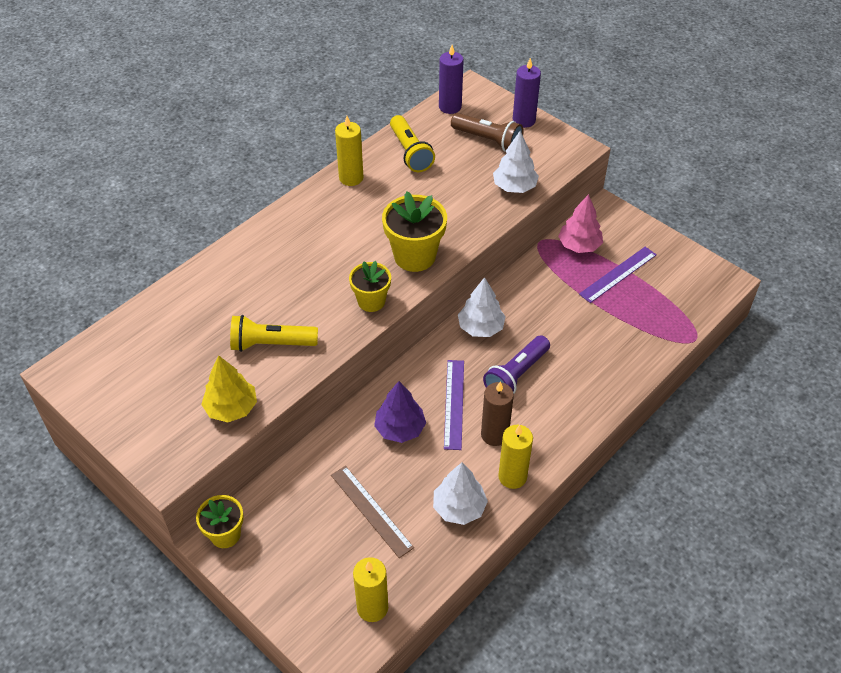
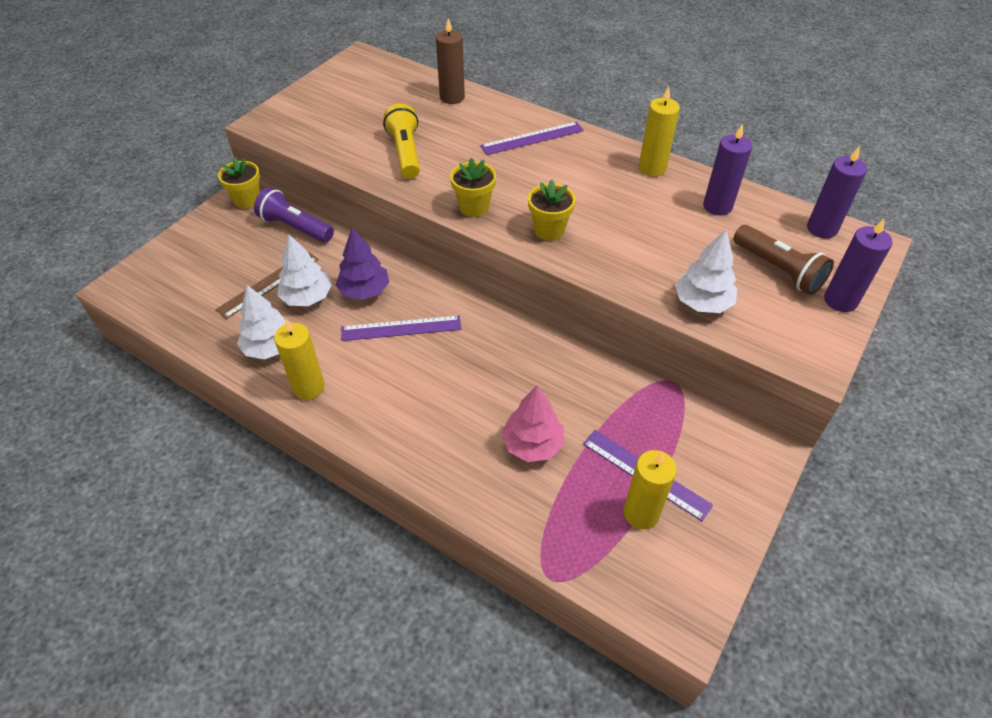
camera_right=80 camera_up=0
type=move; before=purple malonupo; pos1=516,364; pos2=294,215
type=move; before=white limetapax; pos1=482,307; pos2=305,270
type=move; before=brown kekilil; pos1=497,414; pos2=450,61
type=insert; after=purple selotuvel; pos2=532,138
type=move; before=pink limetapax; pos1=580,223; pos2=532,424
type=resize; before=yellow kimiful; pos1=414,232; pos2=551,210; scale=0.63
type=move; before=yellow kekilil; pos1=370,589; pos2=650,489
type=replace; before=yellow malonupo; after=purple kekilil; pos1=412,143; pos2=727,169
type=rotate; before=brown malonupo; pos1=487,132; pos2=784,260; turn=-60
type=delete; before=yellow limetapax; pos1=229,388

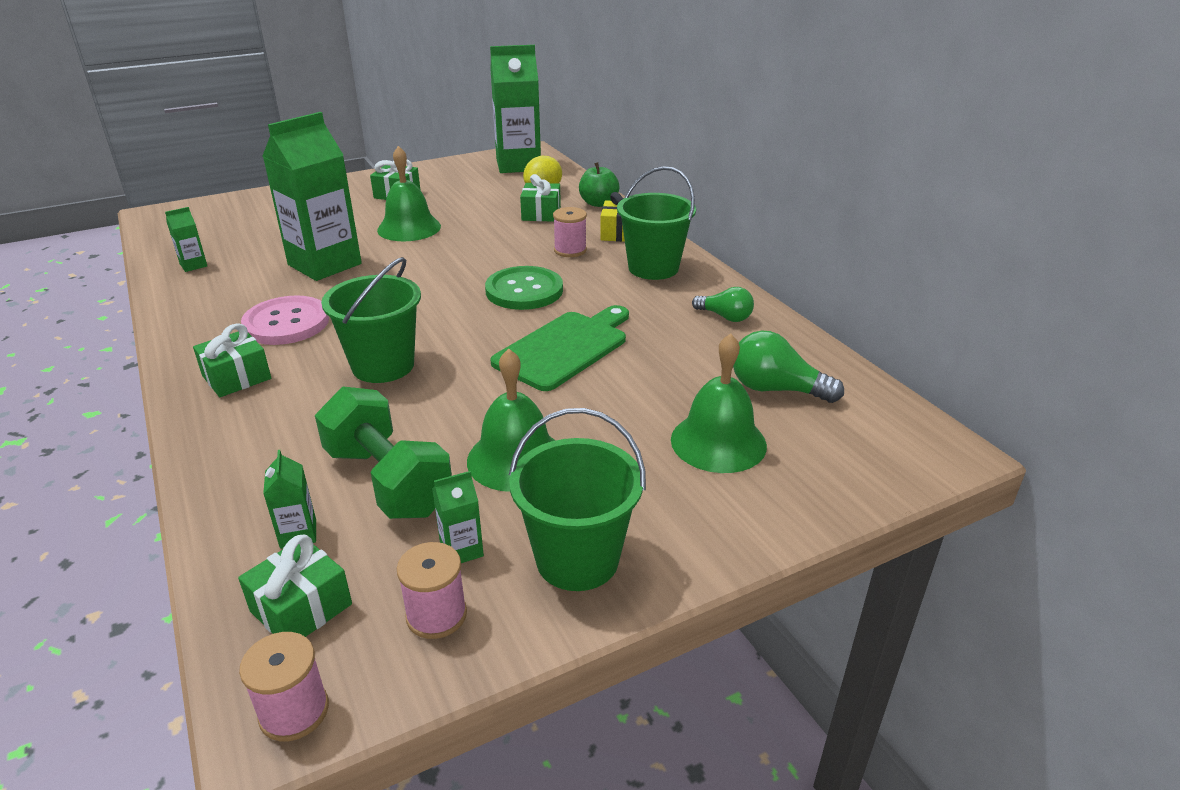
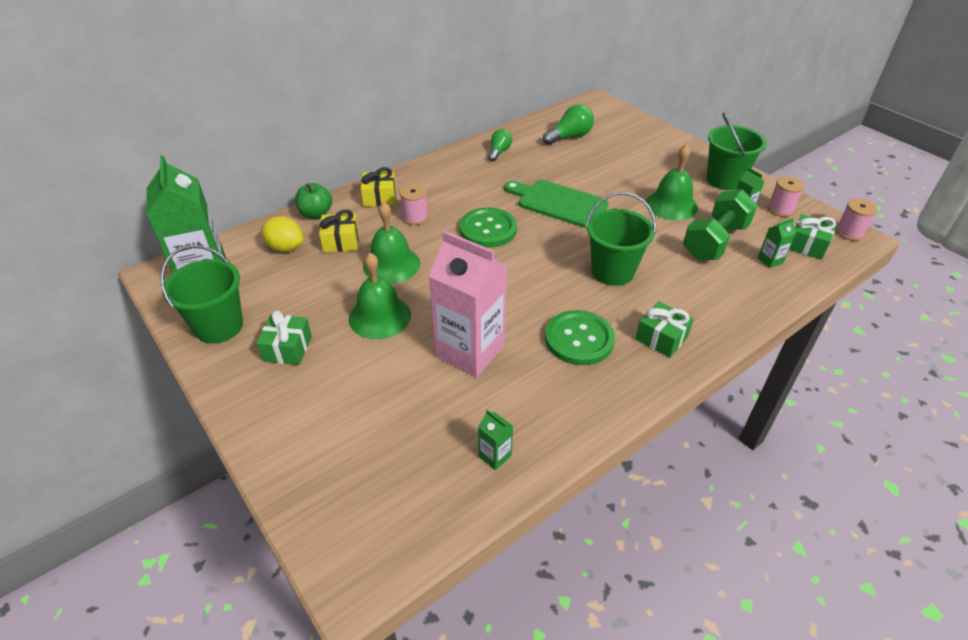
camera_right=-100 camera_up=10
type=move; before=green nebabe; pos1=656,223; pos2=201,294
type=recolor; before=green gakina; after=yellow gakina; pos1=540,198; pos2=339,231
type=move; before=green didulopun; pos1=719,403; pos2=391,243
type=recolor; before=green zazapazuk; after=pink zazapazuk; pos1=312,196; pos2=468,304
type=rotate; before=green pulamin; pos1=788,367; pos2=568,124; turn=-135
type=recolor; before=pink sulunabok; after=green sulunabok; pos1=285,320; pos2=580,337

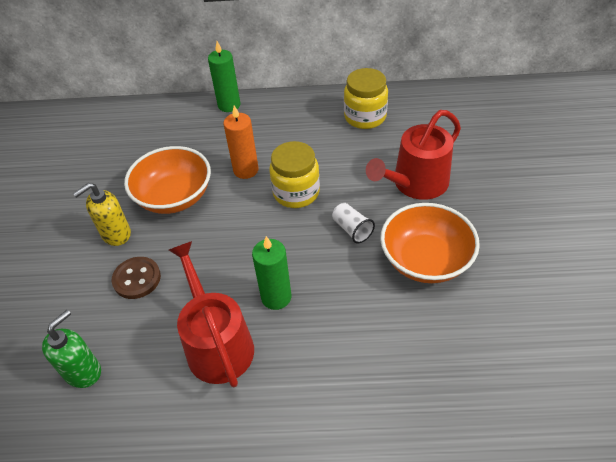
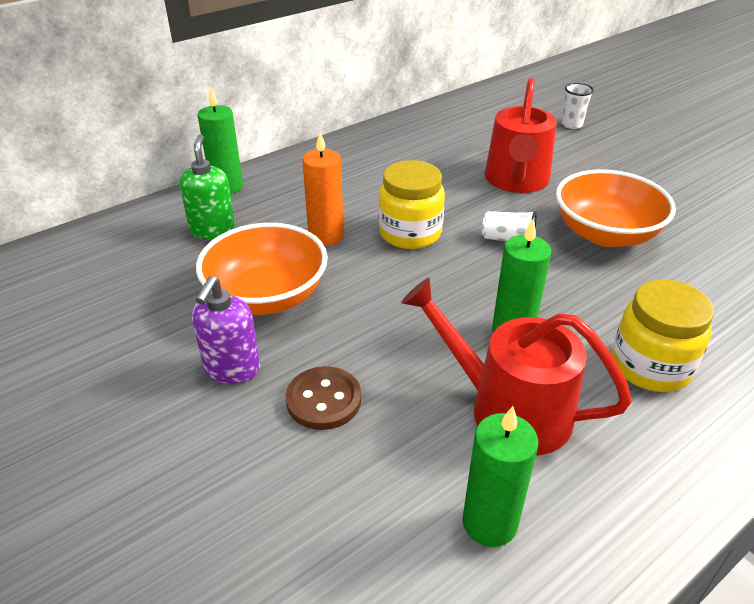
camera_right=-40 camera_up=-10
type=move; before=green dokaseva; pos1=71,349; pos2=207,187
type=recolor; before=yellow dokaseva; after=purple dokaseva; pos1=102,214; pos2=226,330
type=insert; after=green kekilil; pos2=500,476
type=insert; after=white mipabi; pos2=578,106
type=move; before=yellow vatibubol; pos1=366,98; pos2=663,335

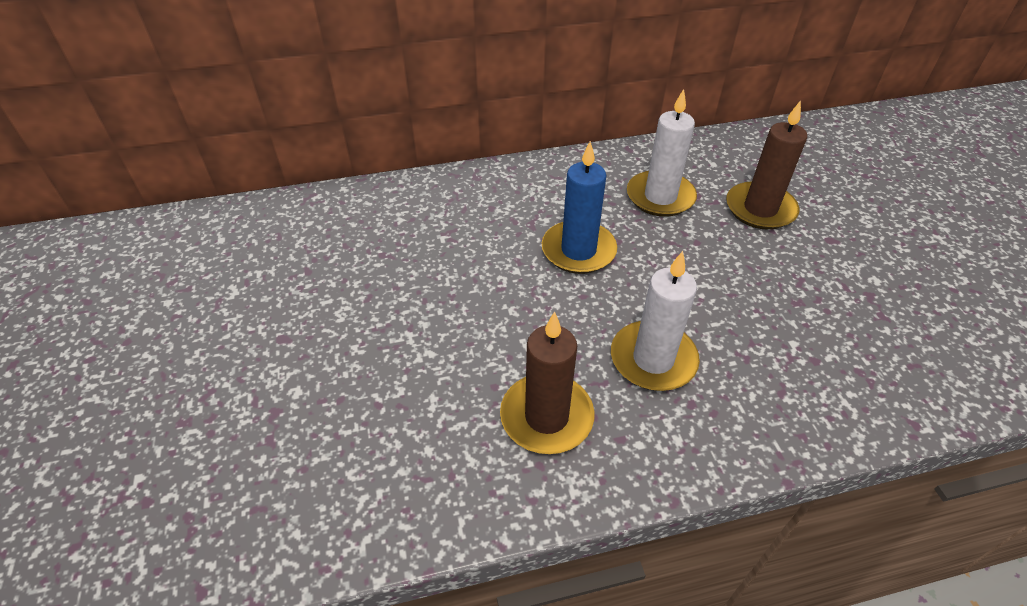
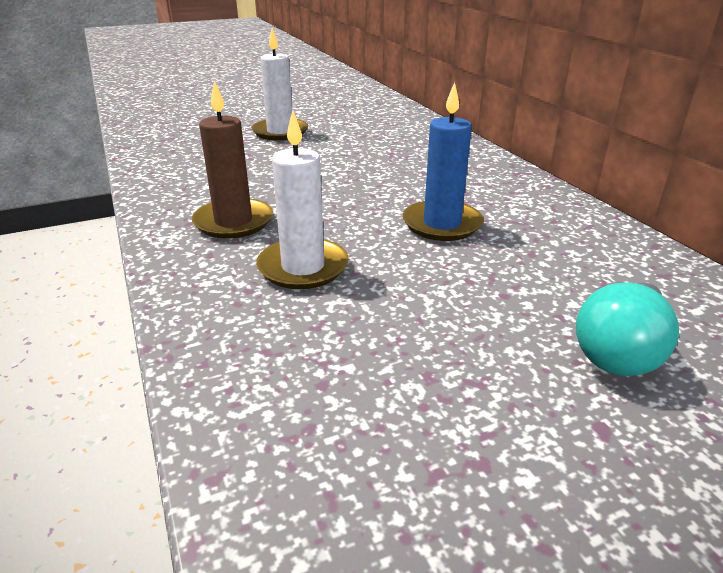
camera_right=80 camera_up=-15
type=move; before=white kekilil; pos1=662,153; pos2=280,84
type=replace; before=brown kekilil; after=turquoise pulamin; pos1=766,165; pos2=627,329

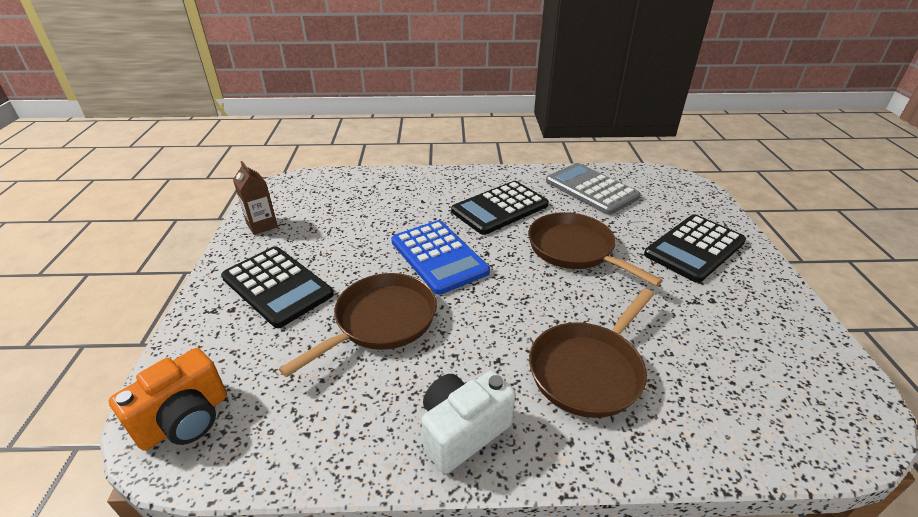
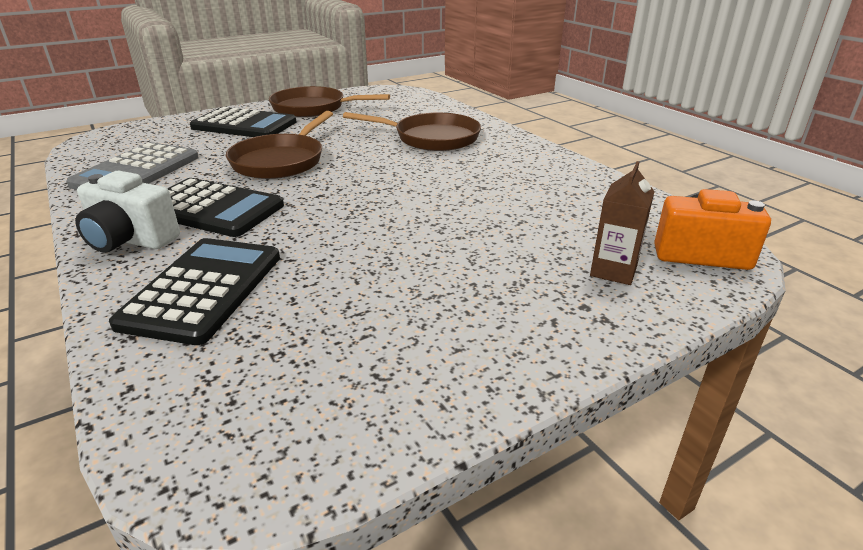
camera_right=-120 camera_up=-5
type=move; before=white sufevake; pos1=468,422; pos2=127,212
type=move; before=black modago; pos1=277,287; pos2=194,291
type=move; before=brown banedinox; pos1=358,325; pos2=329,101
type=move; before=brown zazapazuk; pos1=255,198; pos2=622,223
type=delete; before=blue modago; pos1=440,257

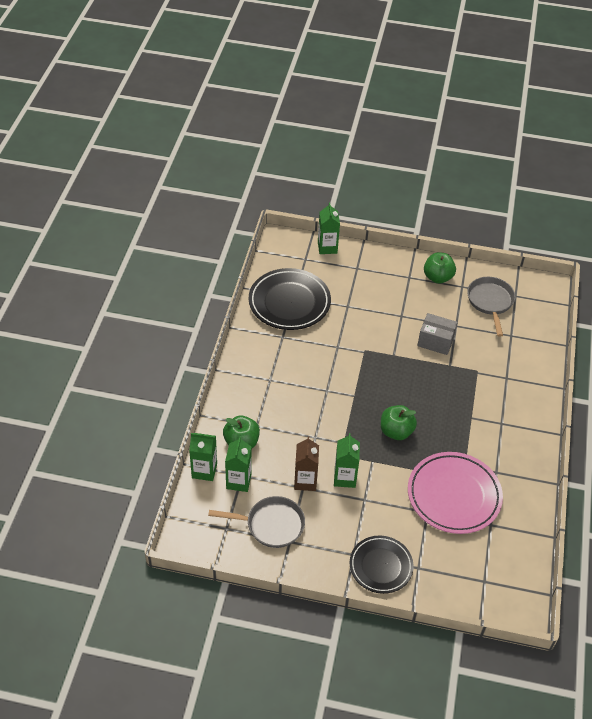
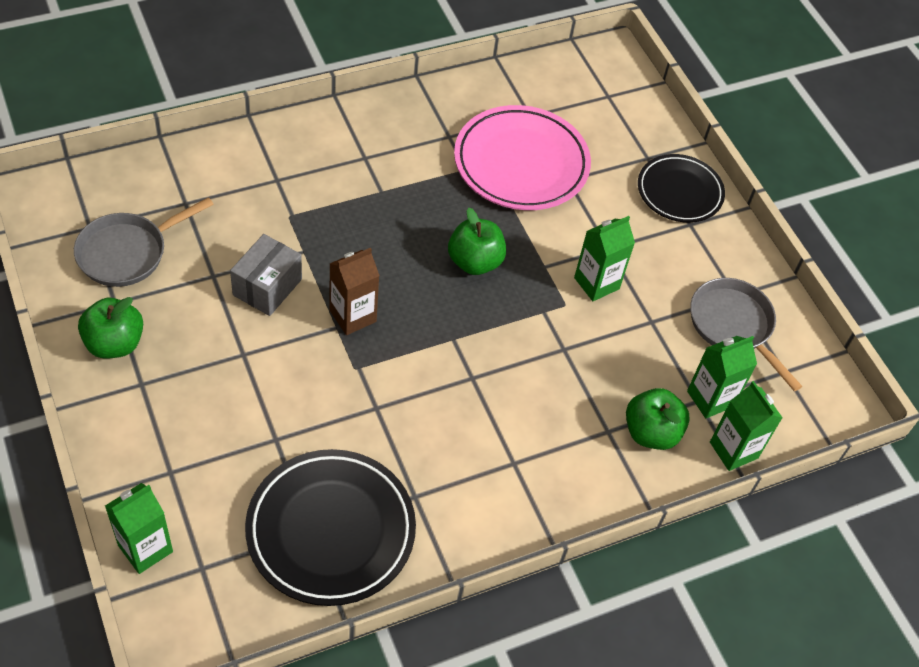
camera_right=-130 camera_up=5
type=rotate; before=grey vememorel; pos1=437,334; pos2=266,275; turn=45
type=move; before=brown zazapazuk; pos1=306,463; pos2=355,291

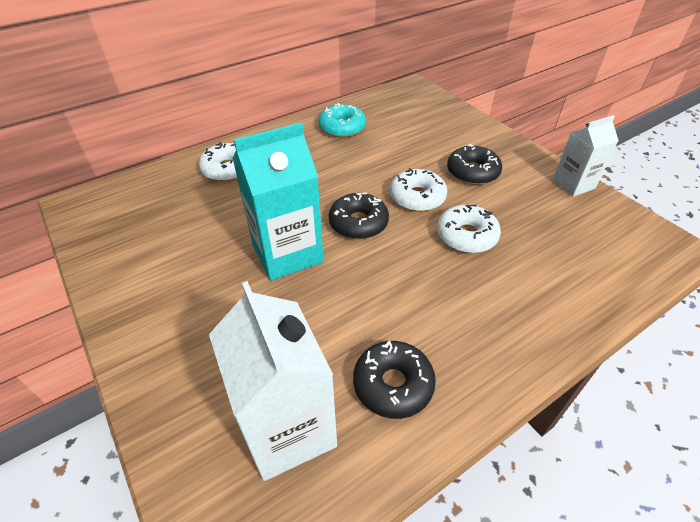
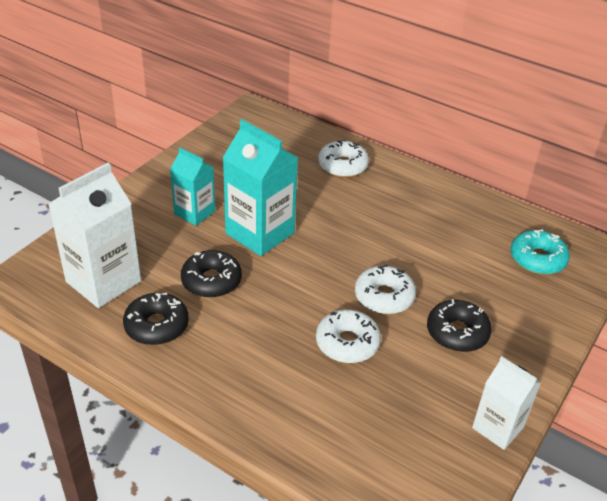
camera_right=65 camera_up=-5
type=insert; after=turquoise zazapazuk; pos2=192,186
type=move; before=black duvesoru; pos1=359,215; pos2=211,274
type=move; before=turquoise duvesoru; pos1=342,120; pos2=540,252

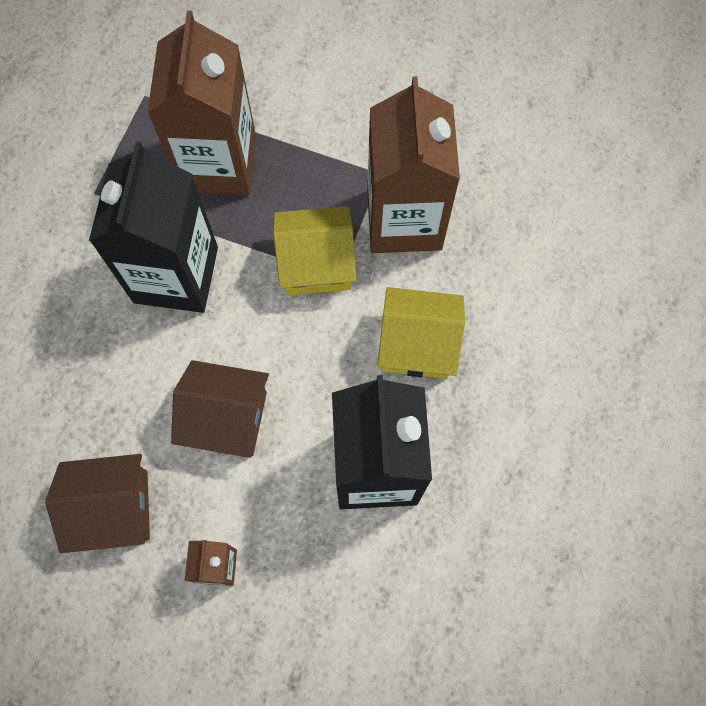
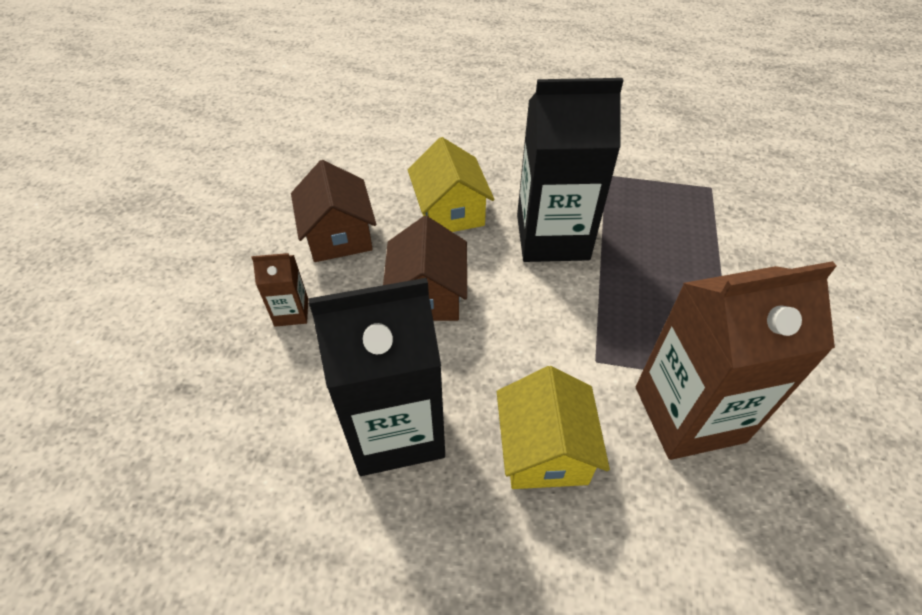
camera_right=80 camera_up=-20
type=move; before=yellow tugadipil; pos1=314,250; pos2=451,184
type=delete; before=brown zazapazuk; pos1=201,103

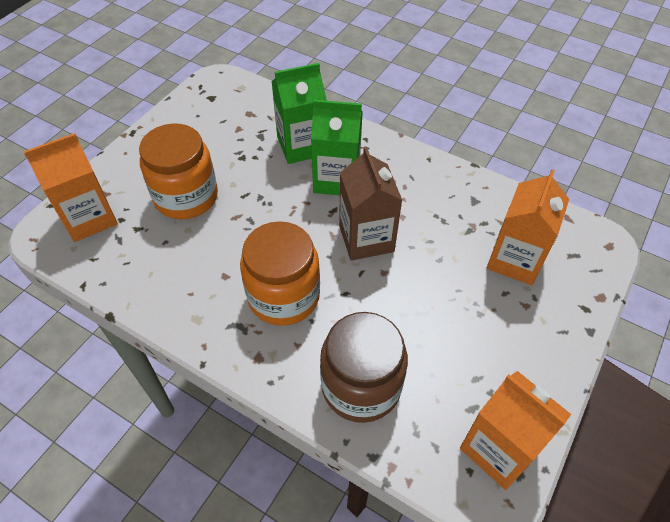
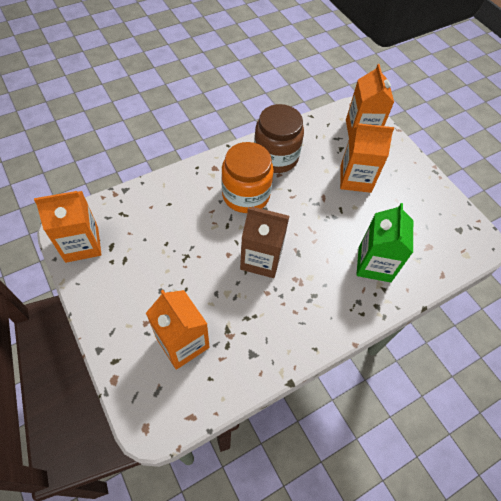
camera_right=115 camera_up=5
type=move; before=brown vatibubol; pos1=364,367; pos2=279,138
type=replace; before=orange vatibubol; after=orange zazapazuk; pos1=178,171; pos2=367,158
type=delete; before=green zazapazuk; pos1=337,147

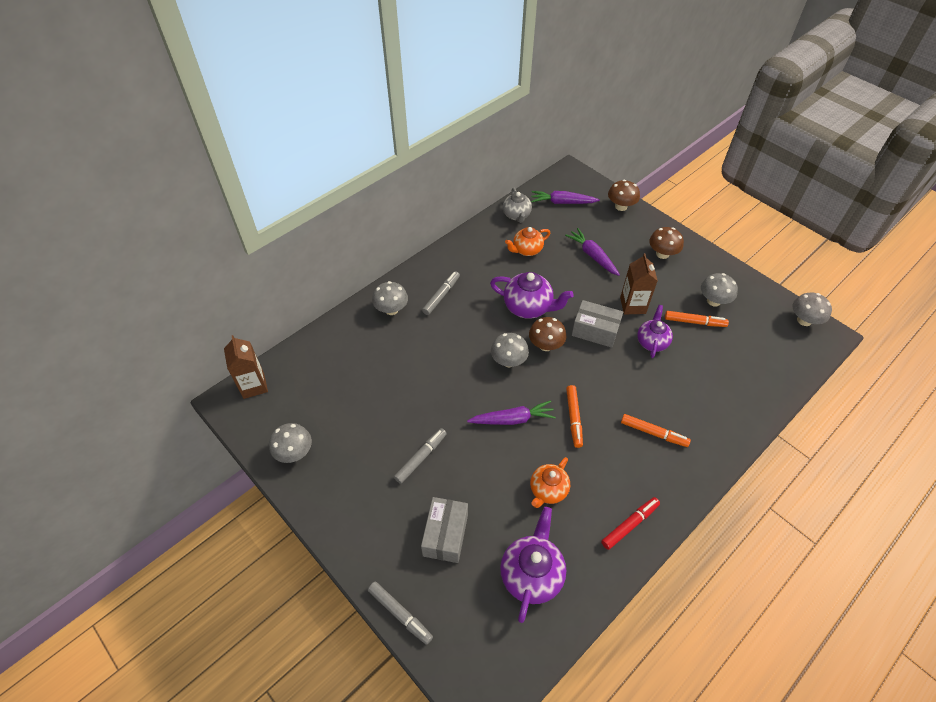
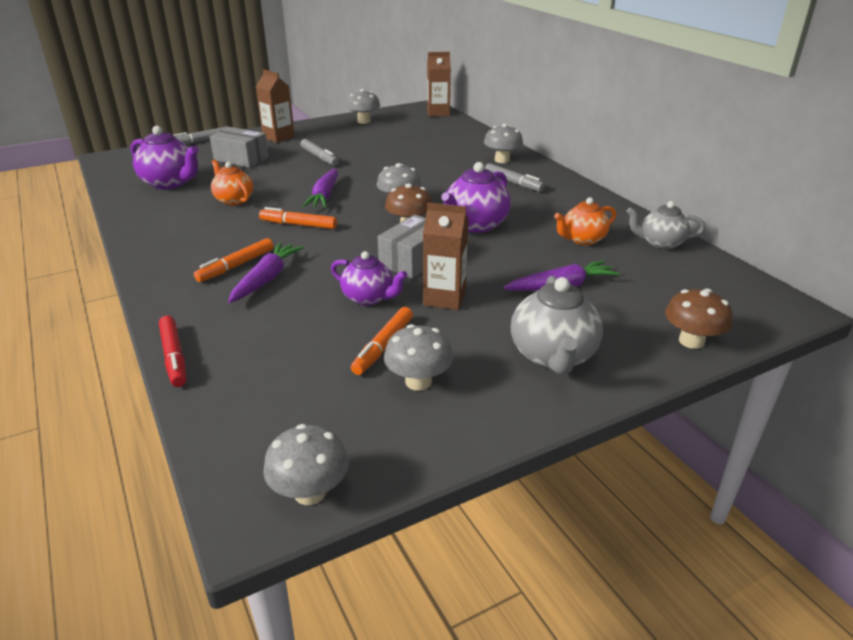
camera_right=105 camera_up=-20
type=move; before=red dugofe; pos1=630,523; pos2=172,351
type=move; before=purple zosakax; pos1=565,197; pos2=266,272
type=insert; after=brown zazapazuk; pos2=275,106
type=replace; before=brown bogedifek; after=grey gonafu; pos1=666,243; pos2=557,325
type=rotate; before=orange gonafu; pos1=527,241; pos2=585,221; turn=-105

